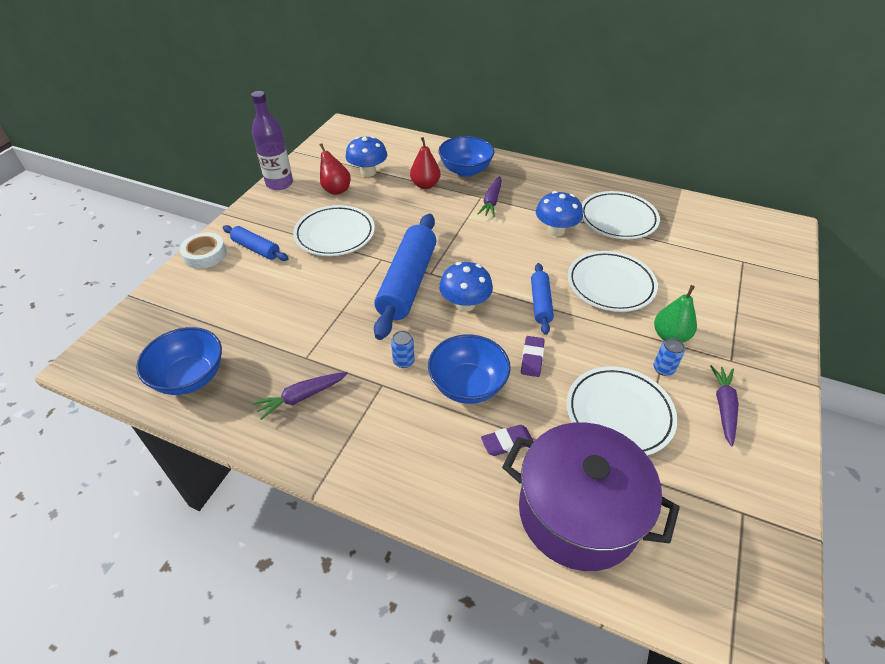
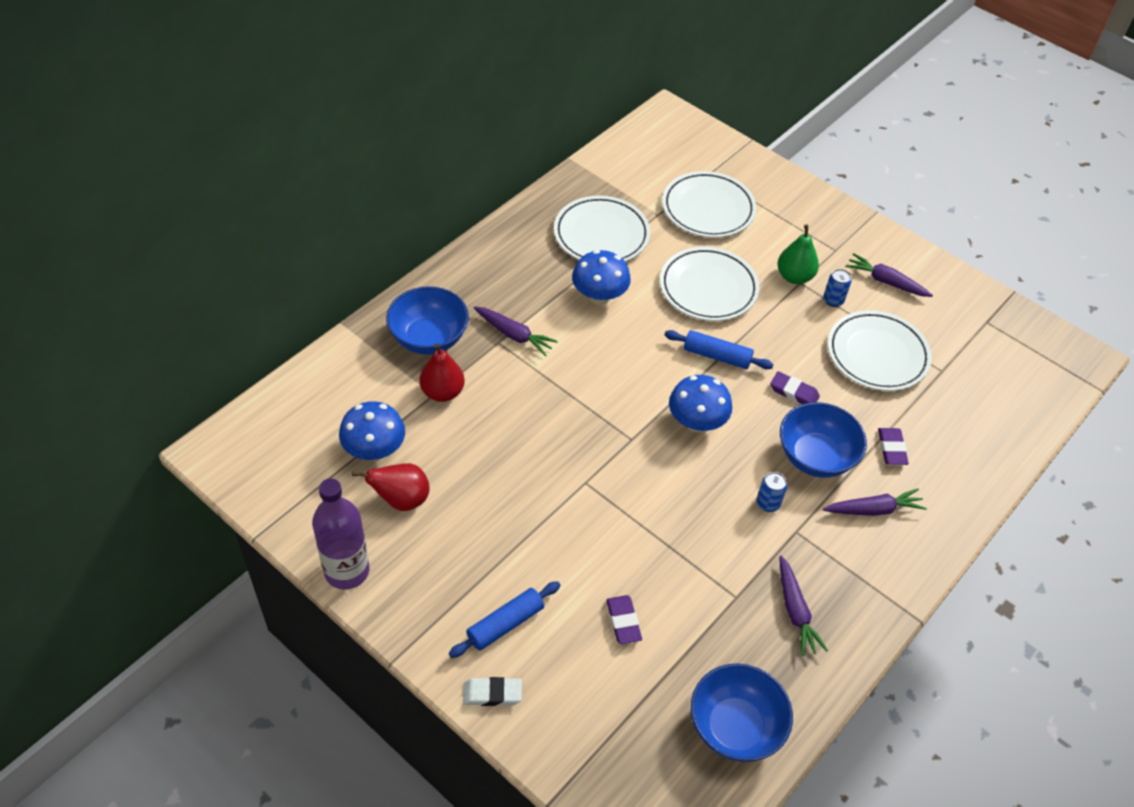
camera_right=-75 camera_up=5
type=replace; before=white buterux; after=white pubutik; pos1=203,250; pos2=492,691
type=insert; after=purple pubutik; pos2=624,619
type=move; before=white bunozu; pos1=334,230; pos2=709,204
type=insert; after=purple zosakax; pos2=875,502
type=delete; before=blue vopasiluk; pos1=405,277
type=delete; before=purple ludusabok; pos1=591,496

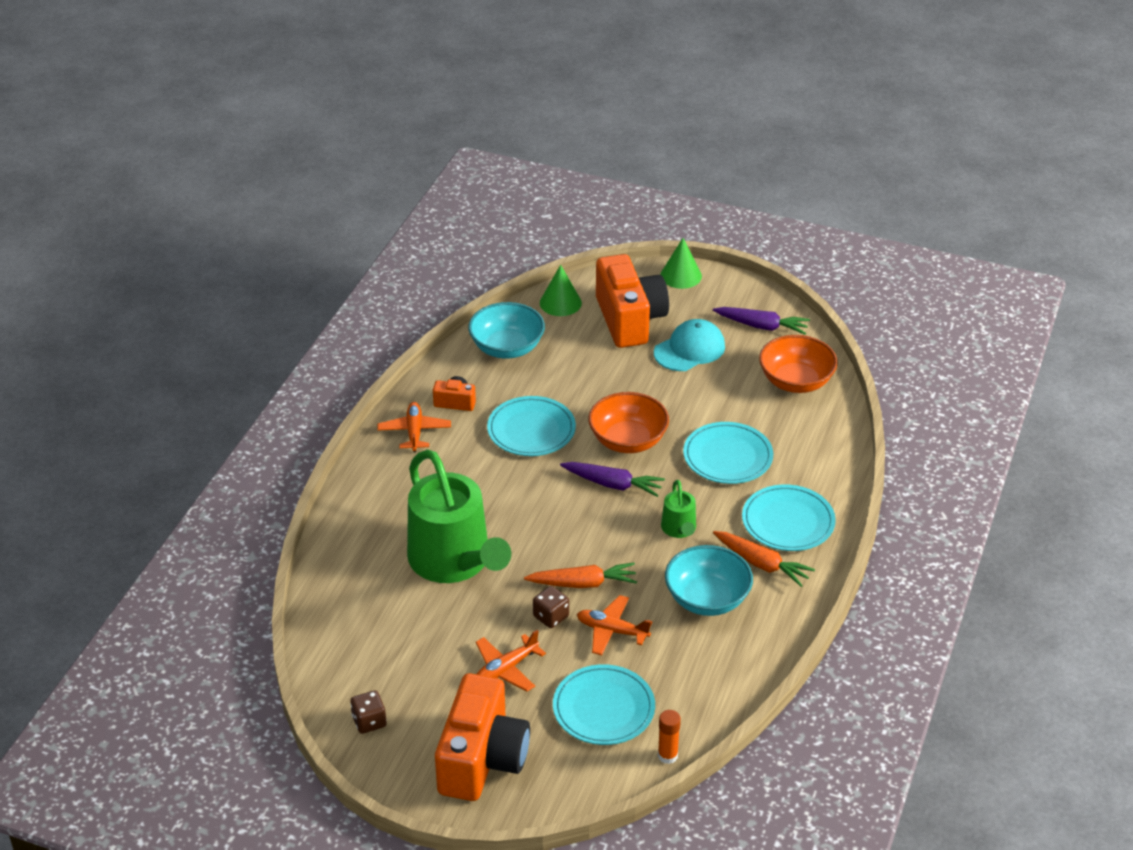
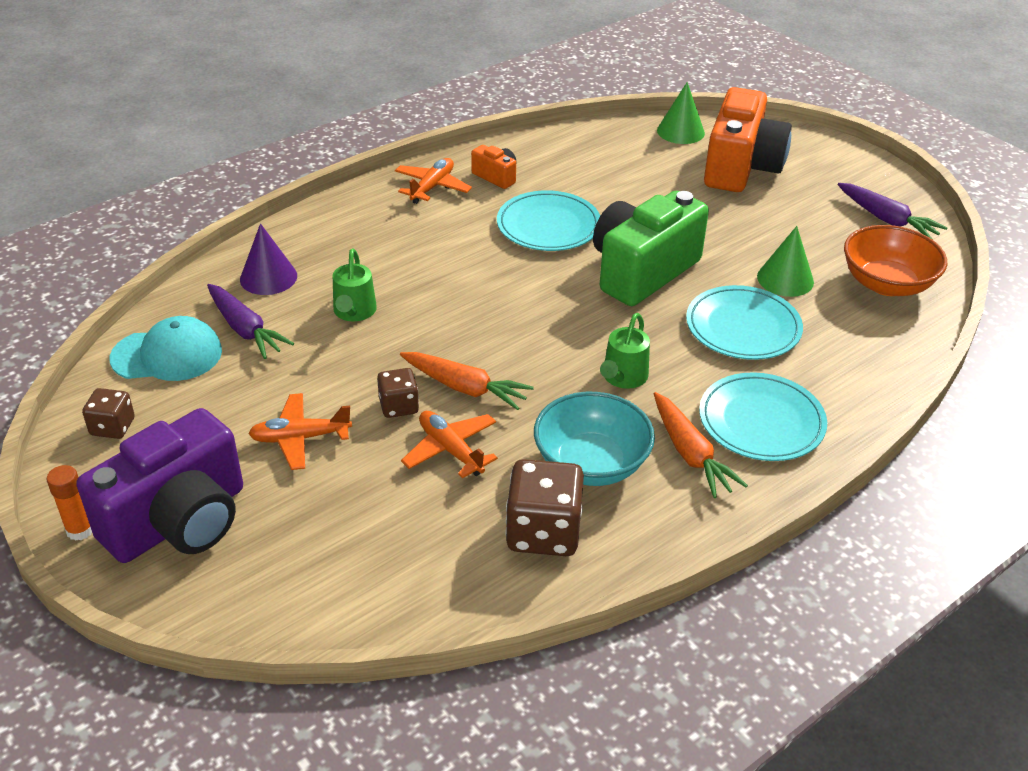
camera_right=30 camera_up=0
type=move; before=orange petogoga; pos1=669,737; pos2=69,503
type=recolor; before=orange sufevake; after=purple sufevake; pos1=482,737; pos2=159,485
type=move; before=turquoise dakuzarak; pos1=689,345; pos2=166,348
type=move; before=purple zosakax; pos1=612,479; pos2=250,321
type=insert; after=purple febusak; pos2=268,259
type=resize; before=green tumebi; pos1=459,516; pos2=355,285; scale=0.44
type=insert; after=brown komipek; pos2=544,507
type=replace; before=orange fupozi; after=green sufevake; pos1=628,422; pos2=651,248
type=move; before=green febusak; pos1=681,263; pos2=785,261
type=delete; before=turquoise fupozi; pos1=506,330
type=delete; before=turquoise bunozu; pos1=604,704

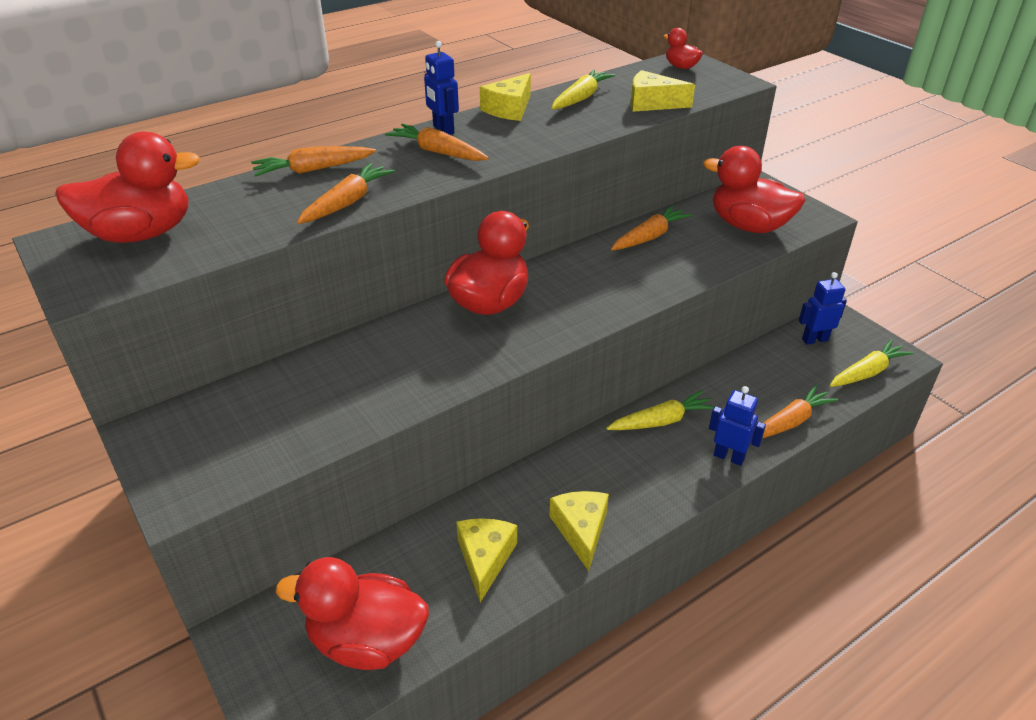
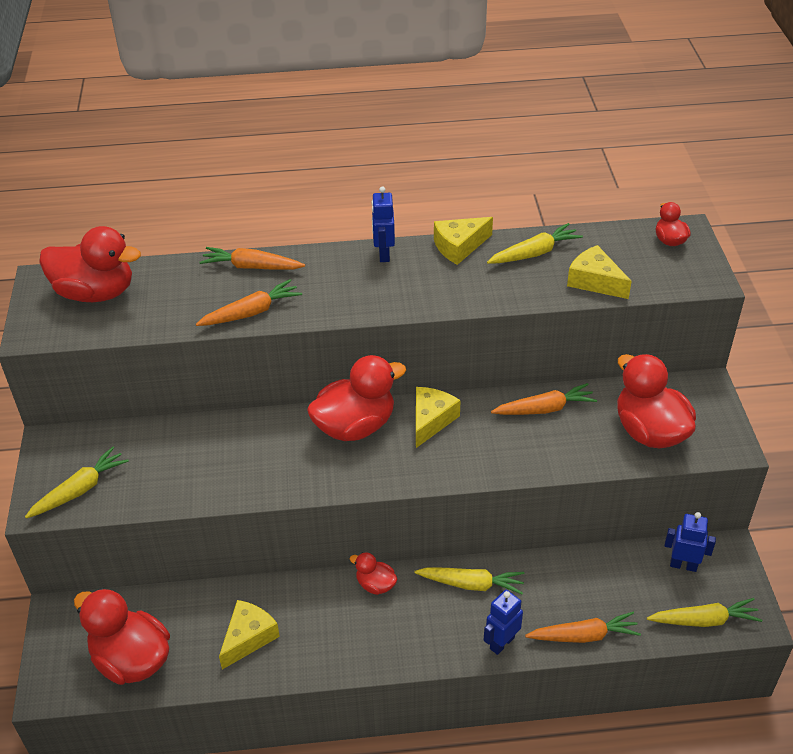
camera_right=30 camera_up=5
type=insert; after=yellow zosakax; pos2=77,483
type=insert; after=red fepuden; pos2=373,573
type=move; before=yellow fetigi; pos1=579,531; pos2=438,417
type=rotate; before=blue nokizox; pos1=737,426; pos2=503,622; turn=-105
type=delete; before=orange zosakax; pos1=437,142

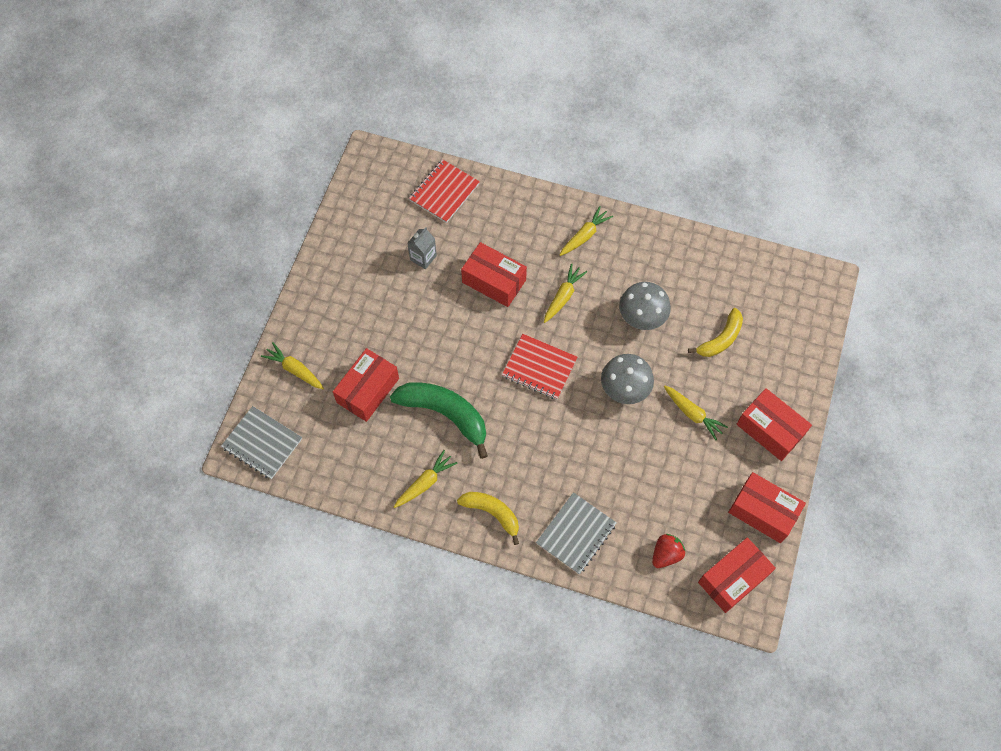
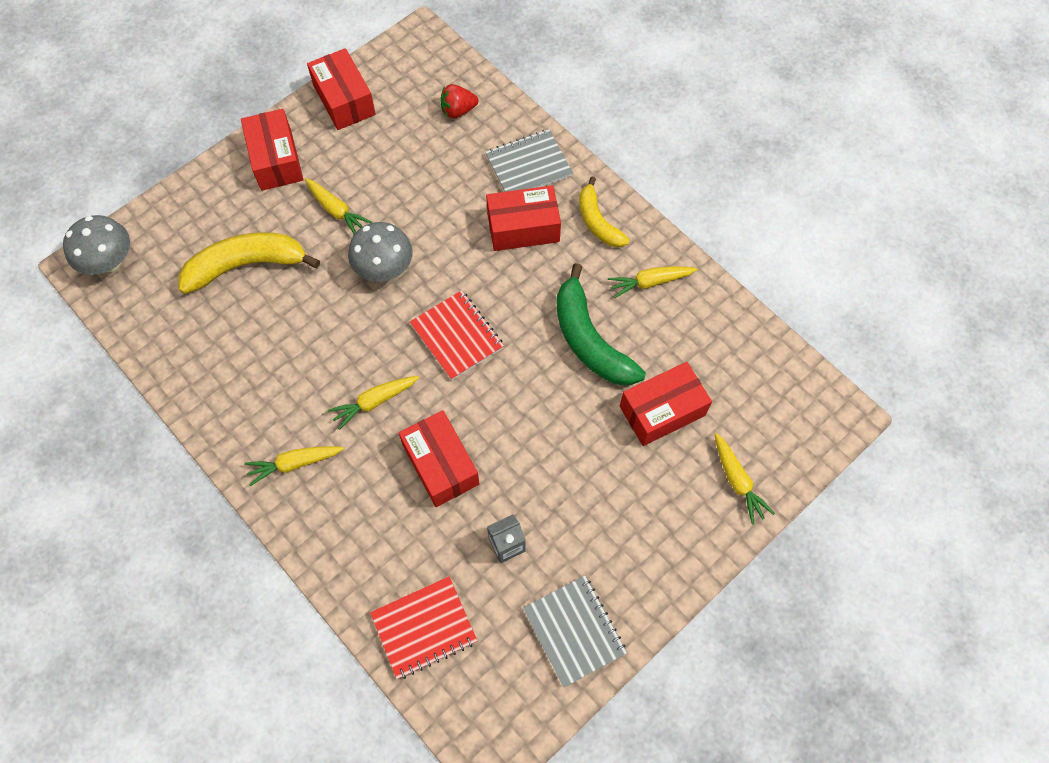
camera_right=-150 camera_up=0
type=move; before=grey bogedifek; pos1=645,306; pos2=96,245
type=resize; before=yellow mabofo; pos1=715,332; pos2=249,263; scale=1.59
type=rotate; before=yellow zosakax; pos1=696,413; pos2=338,206; turn=150
type=move; before=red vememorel; pos1=737,575; pos2=523,218
type=move; before=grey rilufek; pos1=261,442; pos2=575,632

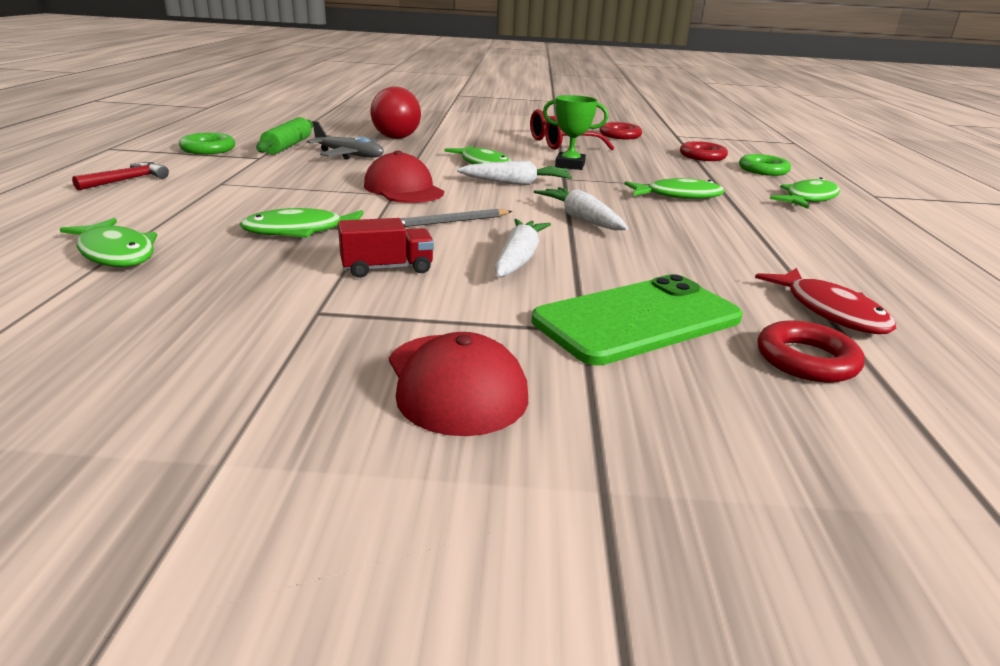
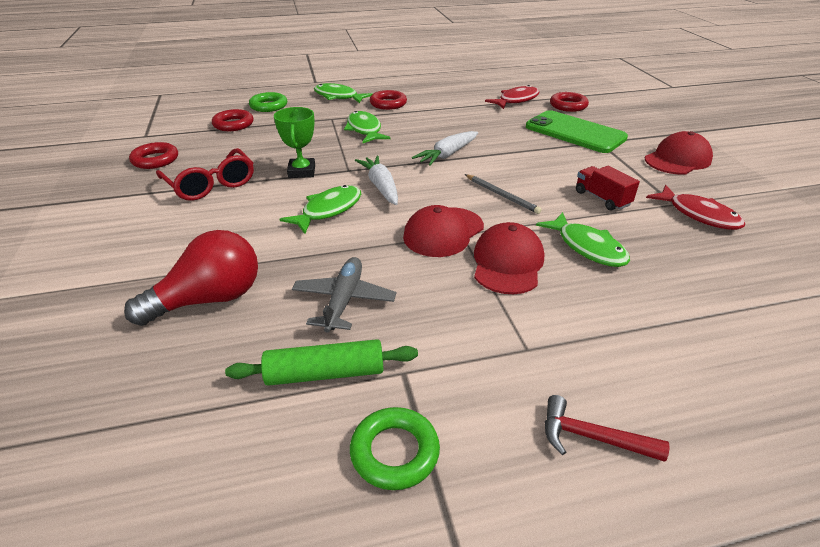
camera_right=-105 camera_up=10
type=insert; after=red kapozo; pos2=388,100
type=insert; after=red dakuzarak; pos2=509,258
type=insert; after=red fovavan; pos2=695,207
type=delete; before=green fovavan; pos1=108,242
type=delete; before=white zosakax; pos1=522,248

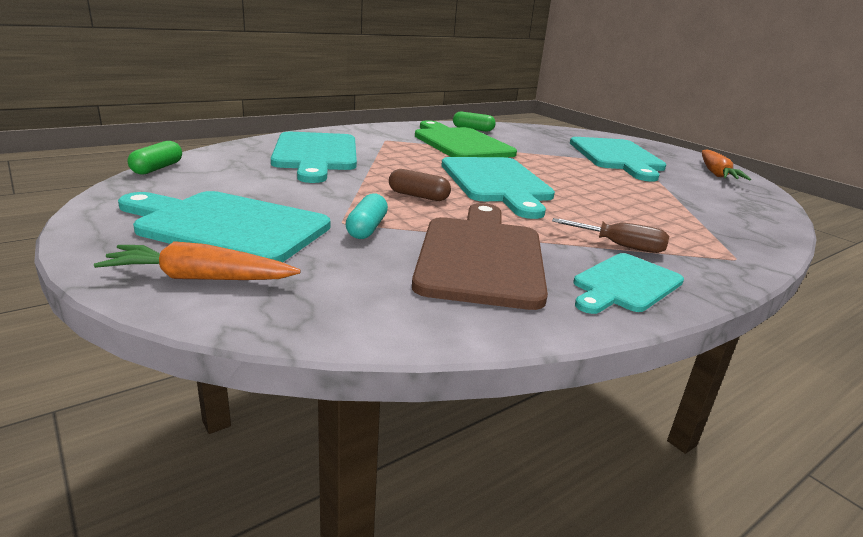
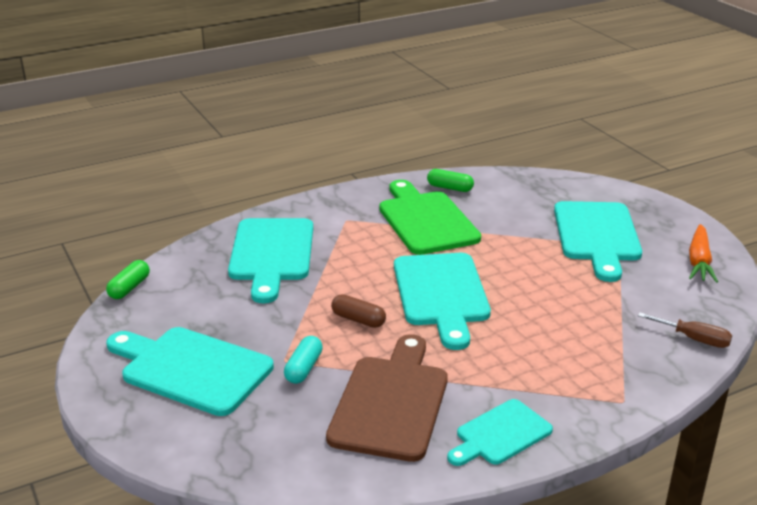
camera_right=10 camera_up=5
type=move; before=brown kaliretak; pos1=610,235; pos2=685,330
type=delete; before=orange zosakax; pos1=197,260

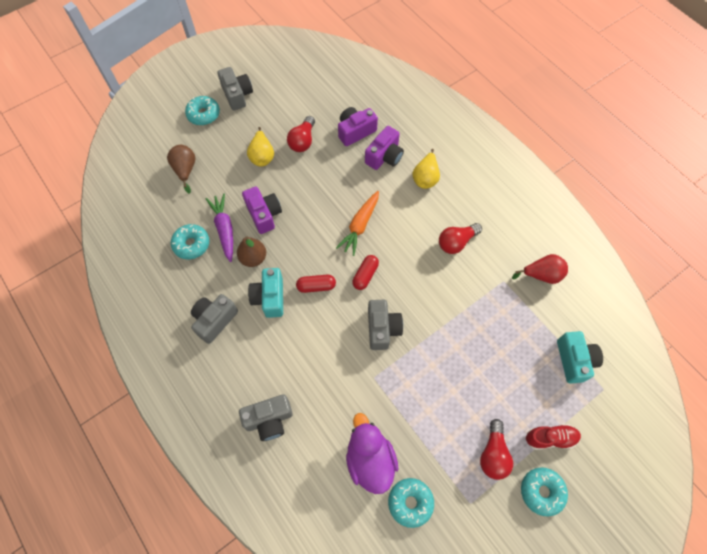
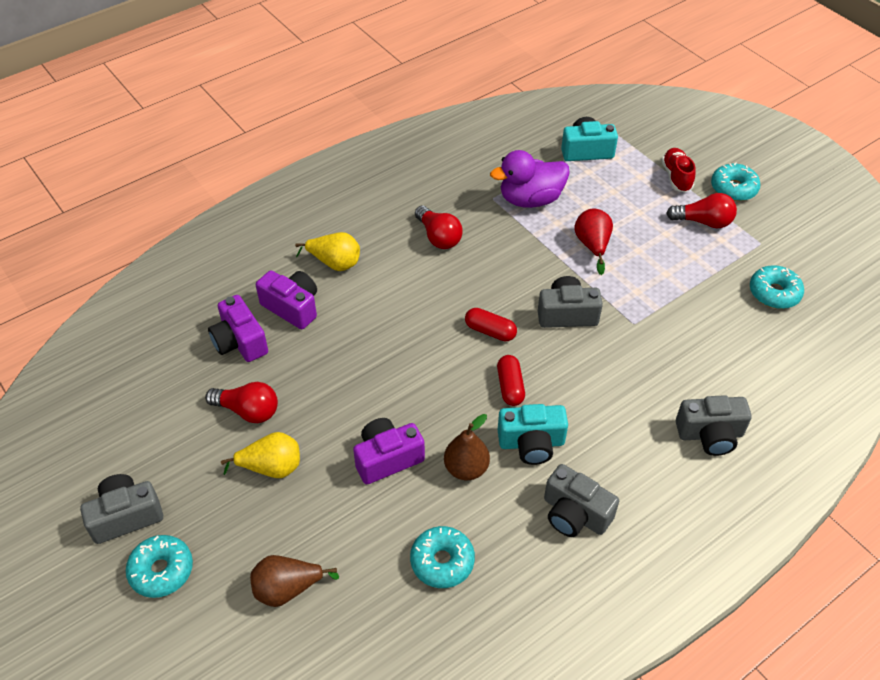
camera_right=-90 camera_up=-15
type=move; before=purple fepuden; pos1=372,453; pos2=530,179
type=move; before=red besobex; pos1=540,269; pos2=593,242
type=rotate; before=grey sufevake; pos1=266,417; pos2=714,425; turn=105
type=delete; before=purple zosakax; pos1=219,228
type=delete; before=orange zosakax; pos1=357,223

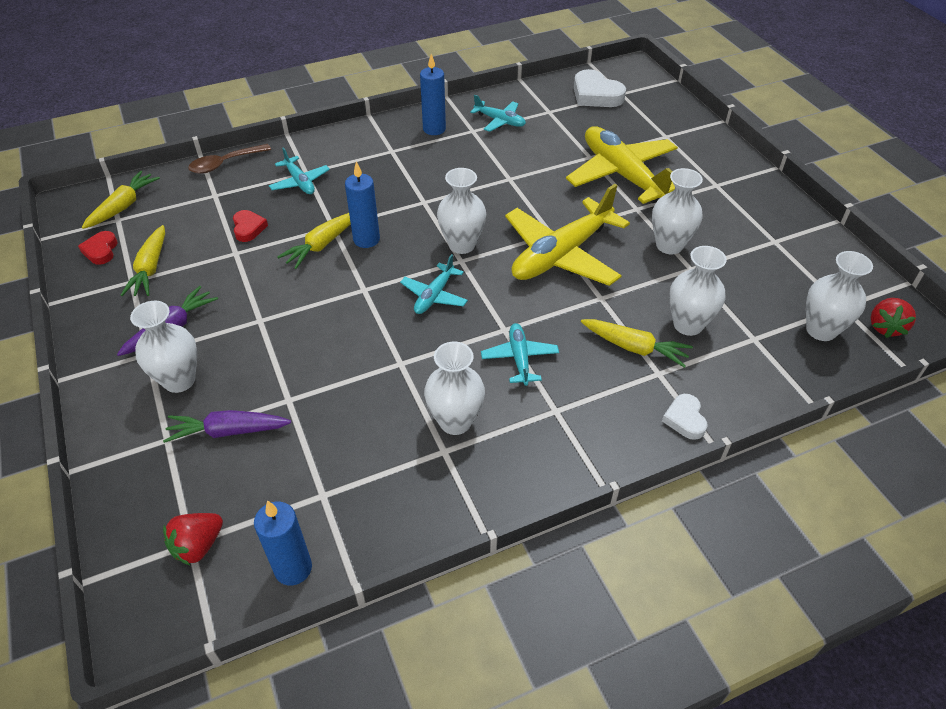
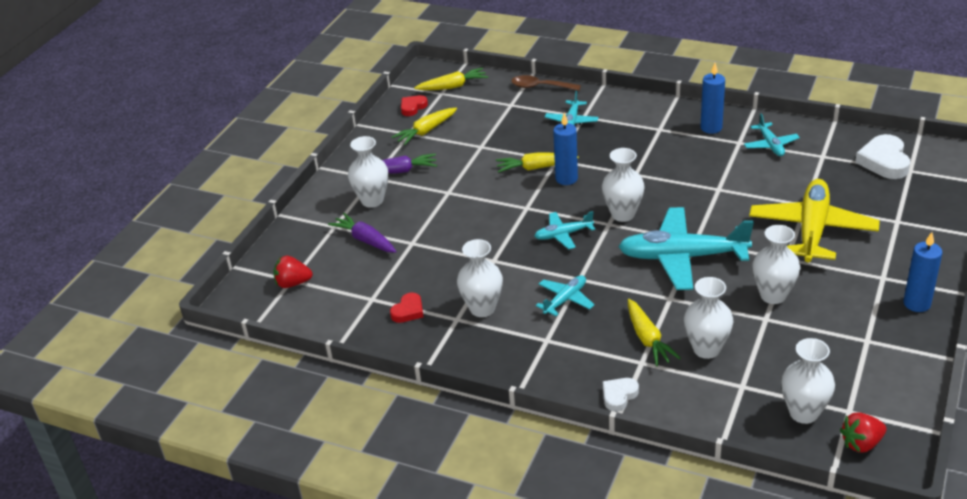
camera_right=50 camera_up=-10
type=move; before=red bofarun; pos1=250,226; pos2=407,307
type=recolor; before=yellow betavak; after=turquoise betavak; pos1=567,235; pos2=686,248
type=move; before=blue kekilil; pos1=283,543; pos2=923,272

